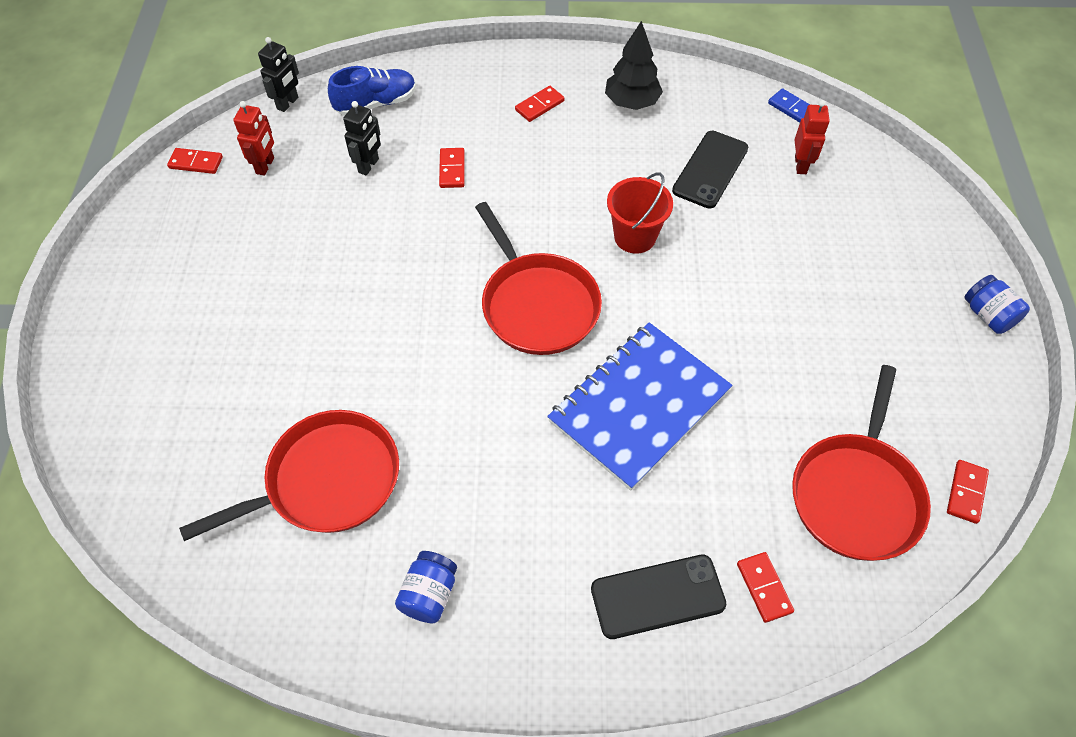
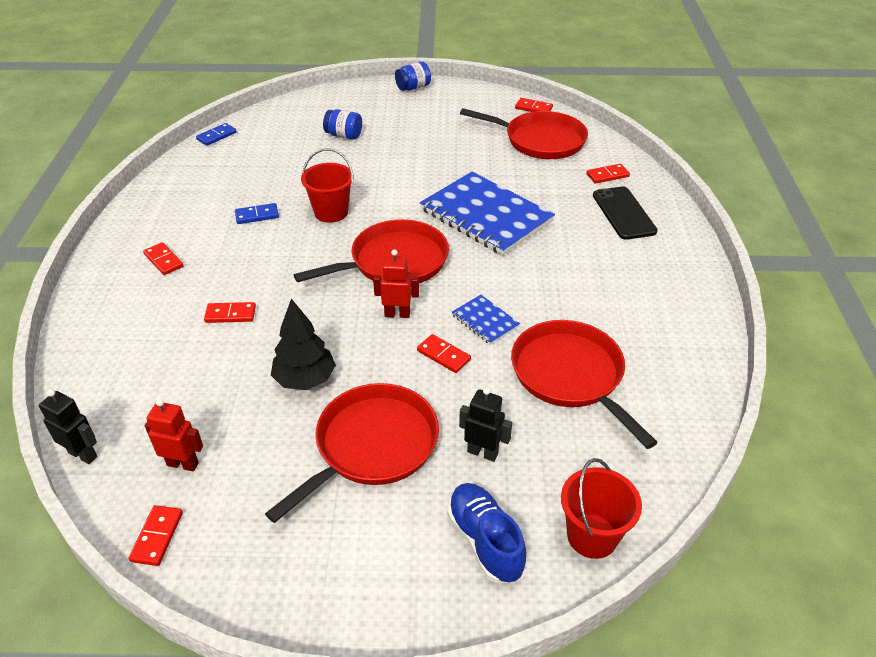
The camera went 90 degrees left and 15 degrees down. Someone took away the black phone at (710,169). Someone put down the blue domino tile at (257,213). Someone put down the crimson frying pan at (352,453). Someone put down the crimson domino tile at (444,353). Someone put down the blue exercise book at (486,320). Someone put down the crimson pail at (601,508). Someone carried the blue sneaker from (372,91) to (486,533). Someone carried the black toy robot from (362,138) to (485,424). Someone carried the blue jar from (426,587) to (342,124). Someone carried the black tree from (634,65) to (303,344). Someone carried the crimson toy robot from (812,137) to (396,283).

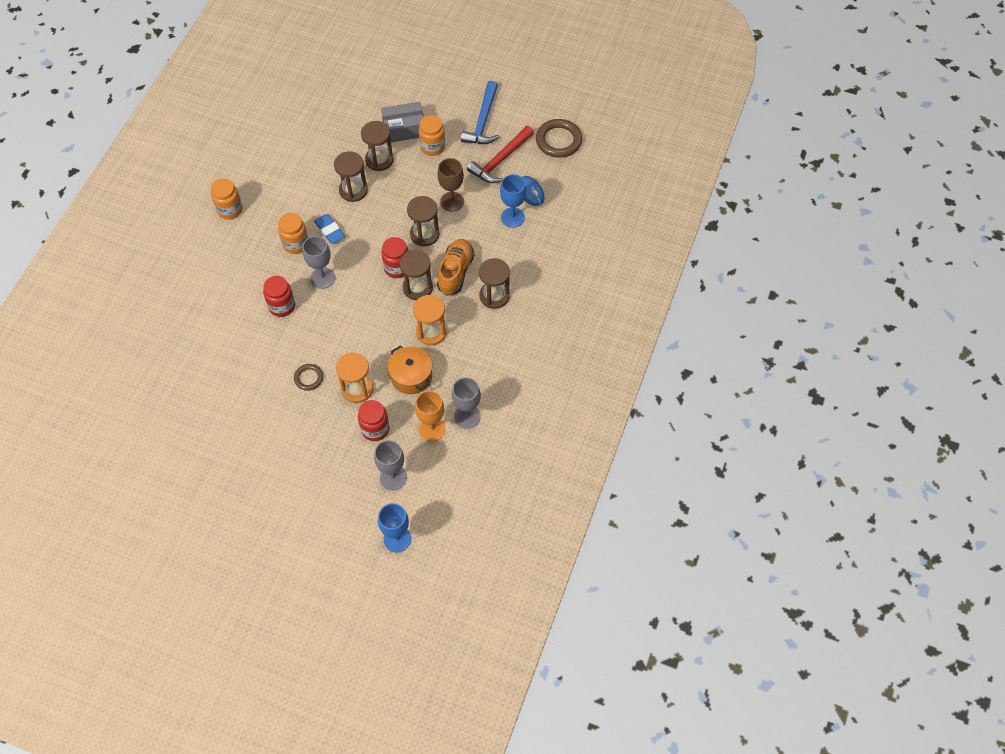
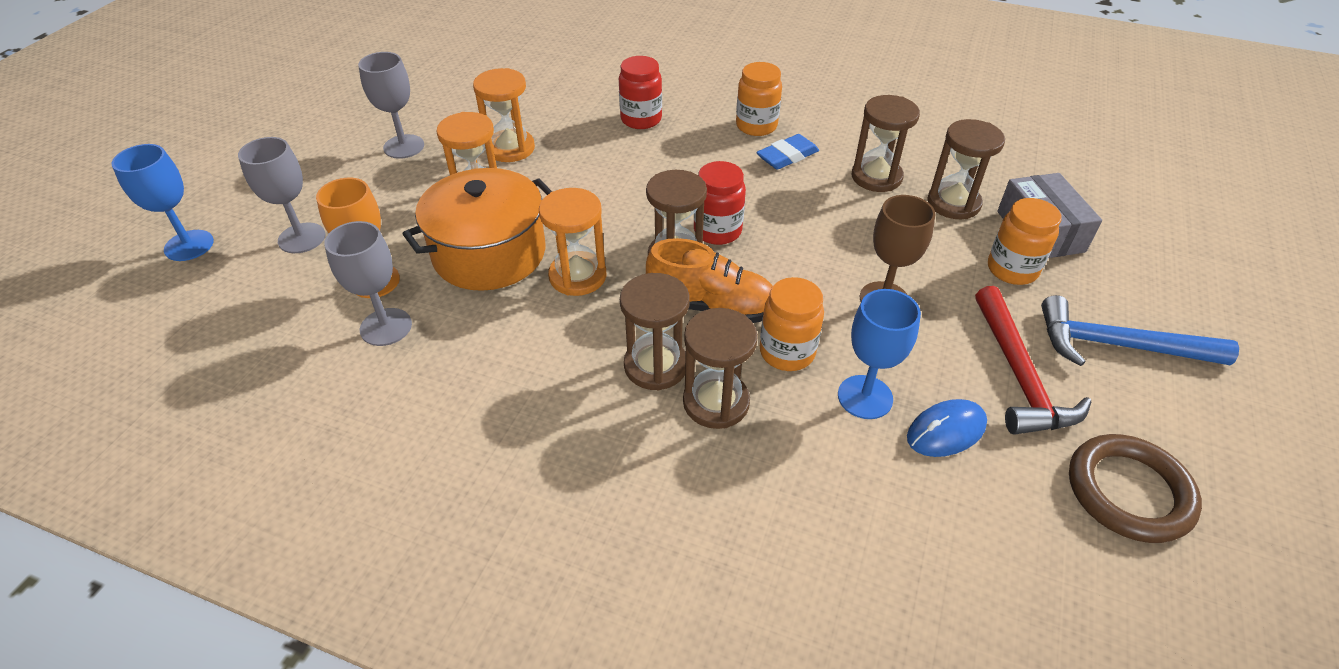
The camera went 90 degrees right and 15 degrees down. Someone took away the crimson jar at (373,420). Someone carried the orange jar from (226,198) to (792,324). Someone carried the grey goblet from (319,262) to (391,105). Someone carried the dark brown hourglass from (423,221) to (720,368). Someone swapped the dark brown hoop at (308,377) for the orange hourglass at (504,115). Someone rotated the crimson claw hammer at (500,154) by 135 degrees counterclockwise. Someone scaled the orange cooking pot at (410,369) by 1.51.

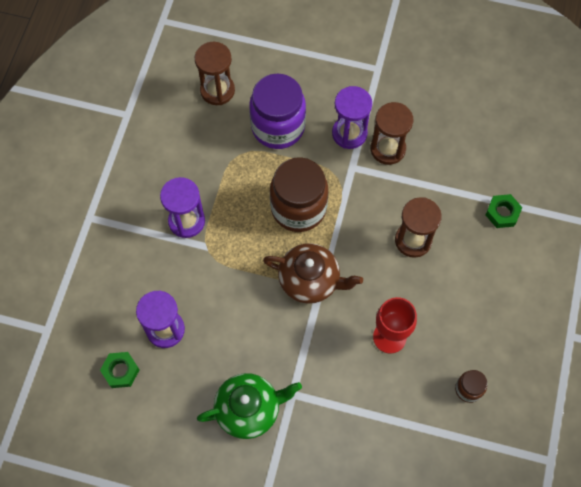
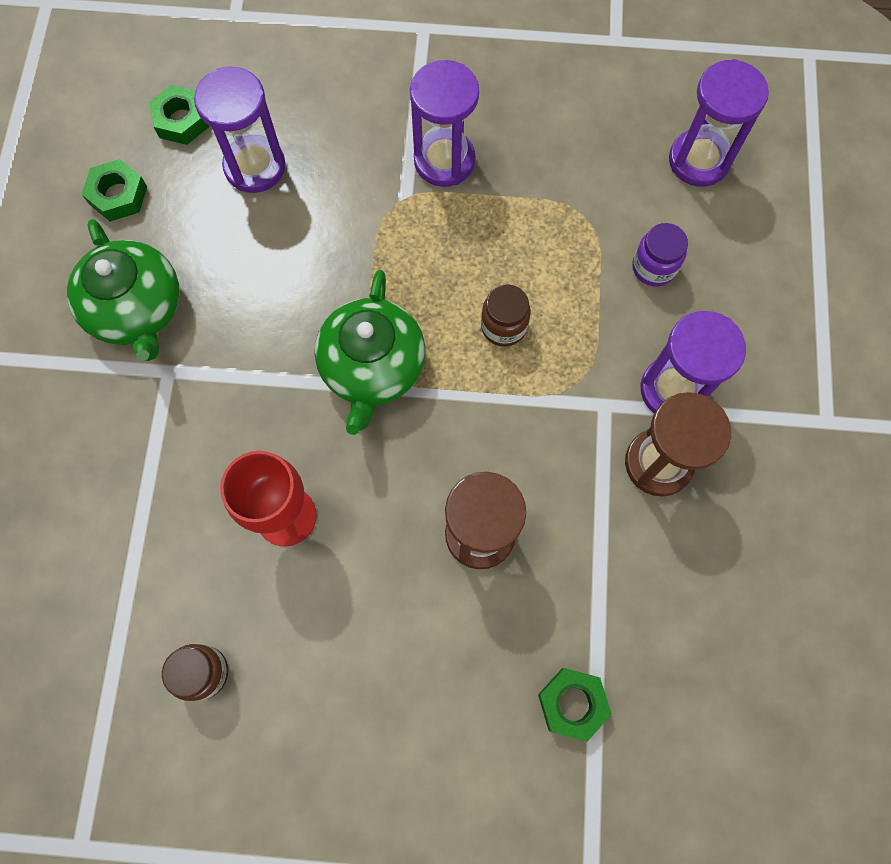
The camera went 80 degrees right and 5 degrees up. Someone put down the leaf-green nut at (114,190). Someone repainted the dark brown hourglass at (215,73), which became the royal purple hourglass at (719,123). Someone repainted the dark brown tea pot at (313,273), which became the leaf-green tea pot at (370,352). Someone scaled the royal purple jar at (277,111) by 0.46. Someone scaled the dark brown jar at (299,194) by 0.46.

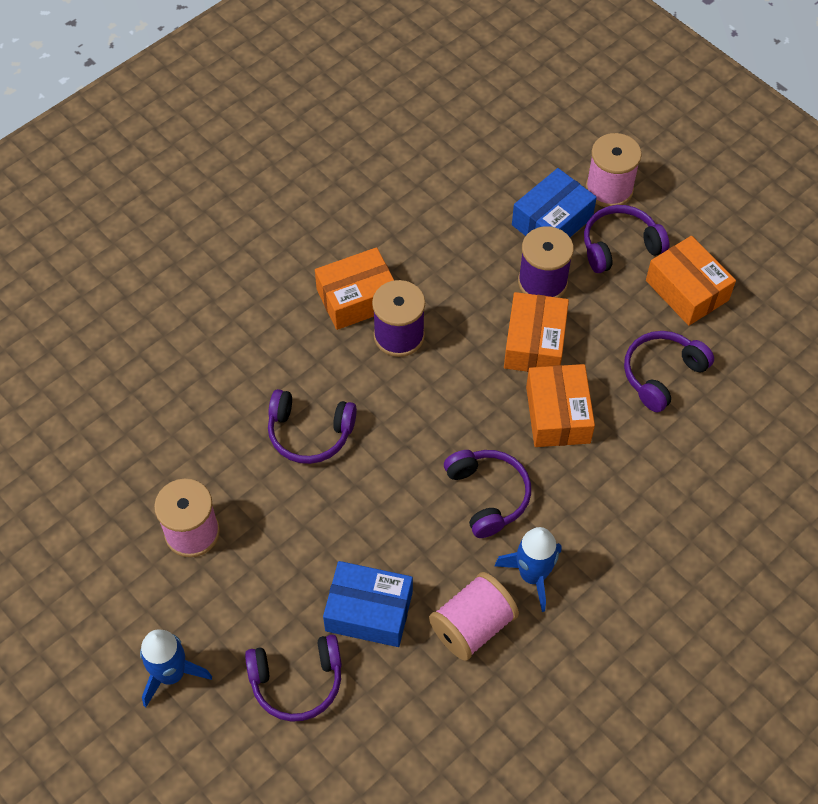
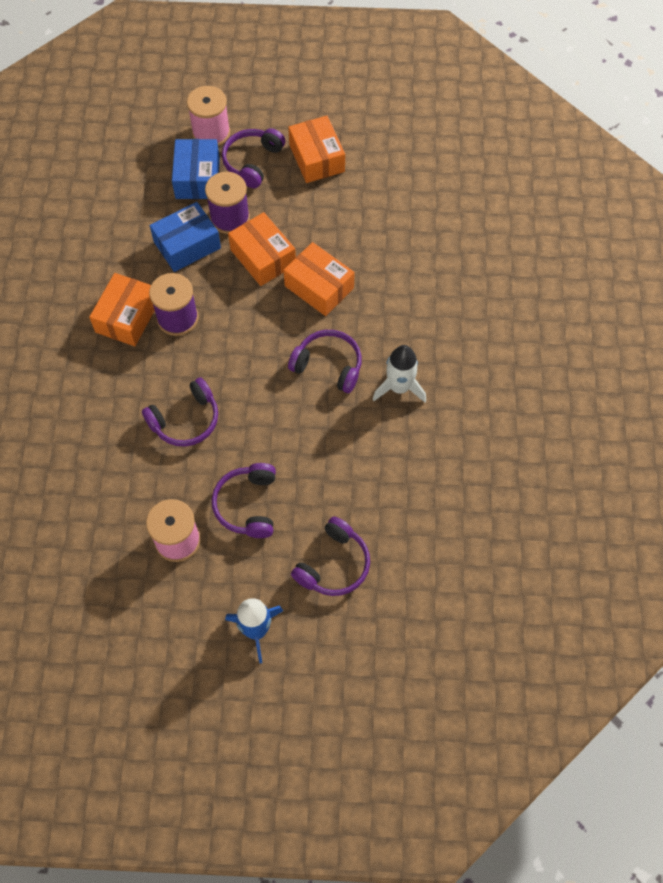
The camera went 45 degrees left and 5 degrees up. Someone took away the rosy spool at (474,616). Someone carried the blue parcel from (368,604) to (185,237). Someone carried the royal purple headphones from (669,371) to (244,500). Someone repainted the blue rocket at (528,569), which became the white rocket at (399,374). Someone rotated the orange parcel at (691,281) by 60 degrees clockwise.

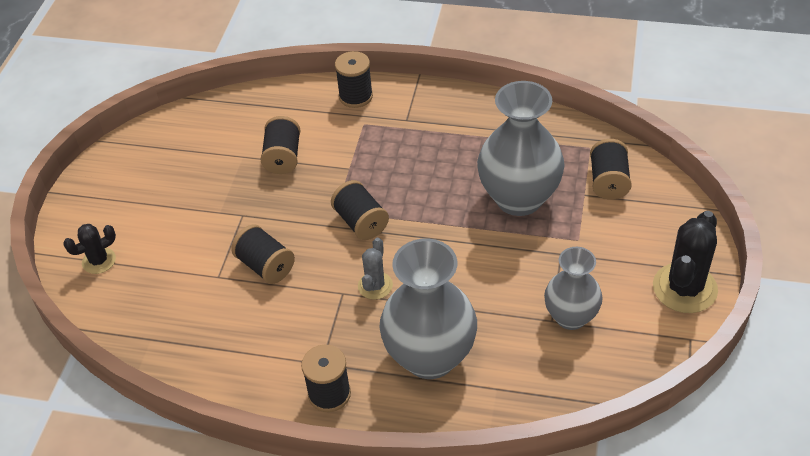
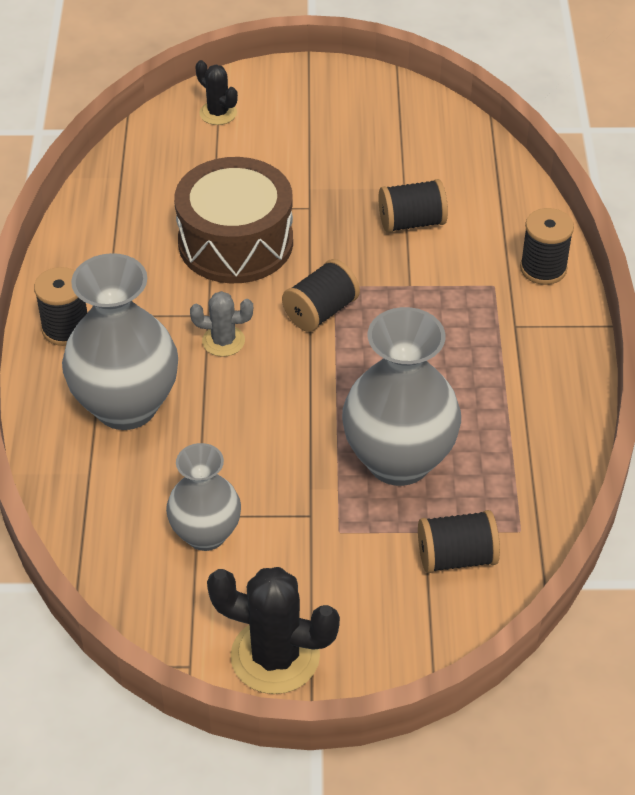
The camera went 75 degrees right and 0 degrees up. Someone swapped the black spool at (263,254) for the dark brown toy drum at (233,220).

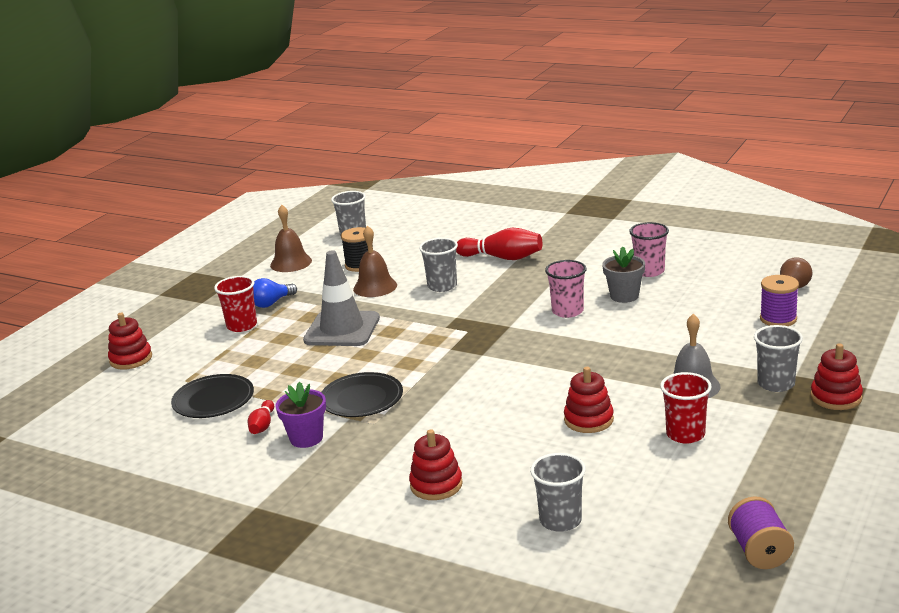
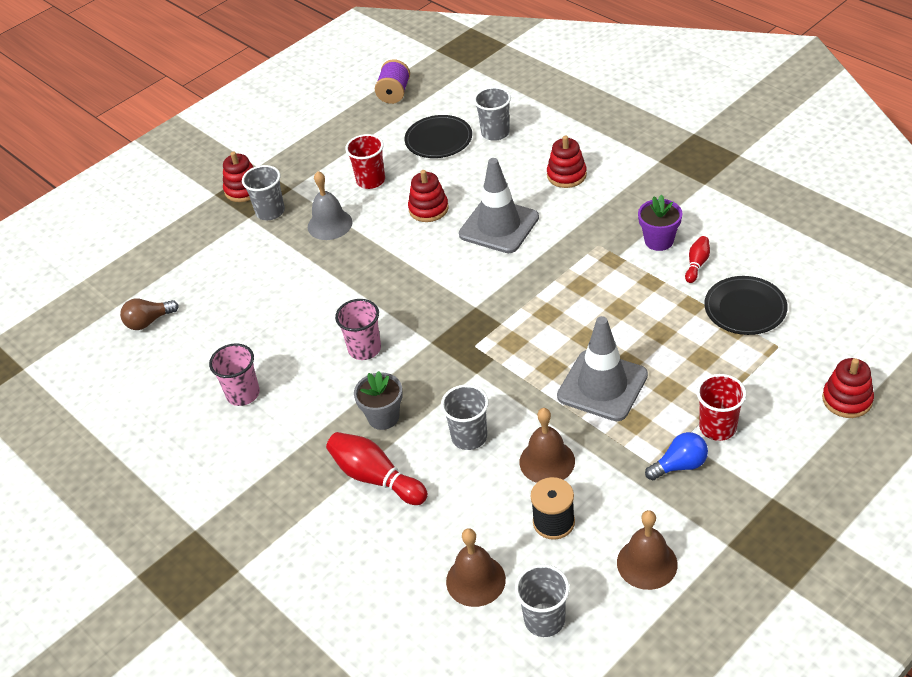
The camera went 160 degrees left and 20 degrees up. Someone took away the royal purple spool at (779,300). Someone put down the dark brown bell at (476,567). Someone put down the grey safety cone at (499,205). Someone carried the black dinner plate from (362,394) to (438,136). Someone carried the grey flower pot from (623,275) to (378,400).

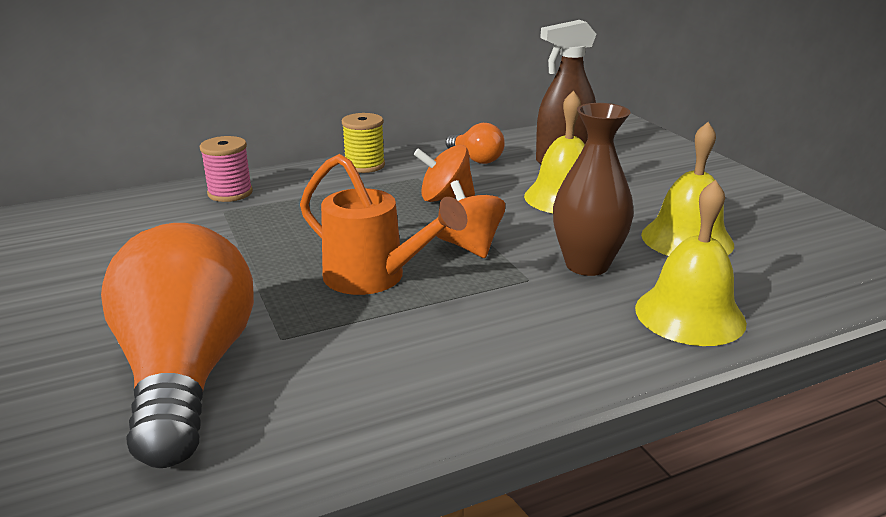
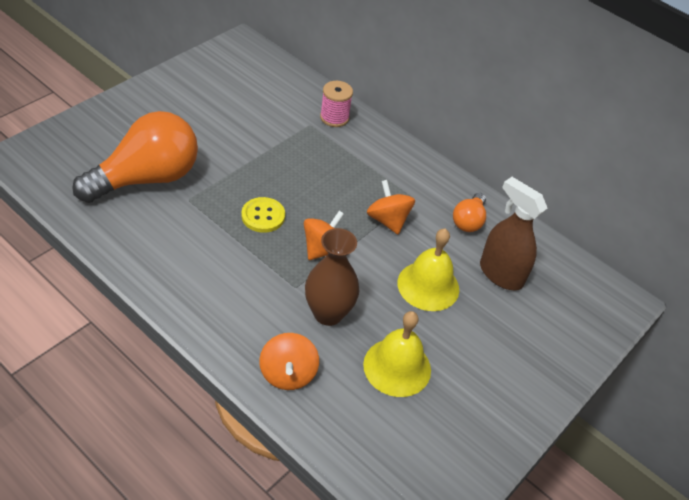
The camera went 60 degrees right and 20 degrees up. Someone took away the golden spool at (363,143). Someone swapped the orange watering pot at (383,224) for the golden sewing button at (263,215). Someone swapped the golden bell at (691,263) for the orange toy top at (289,361).

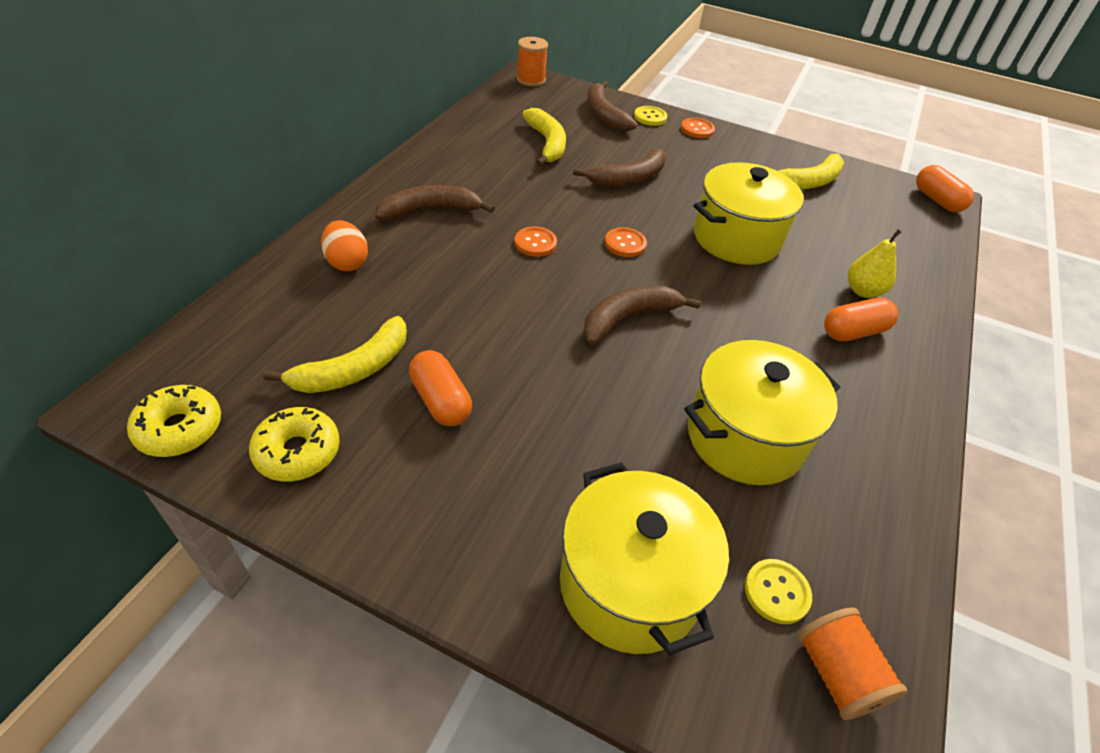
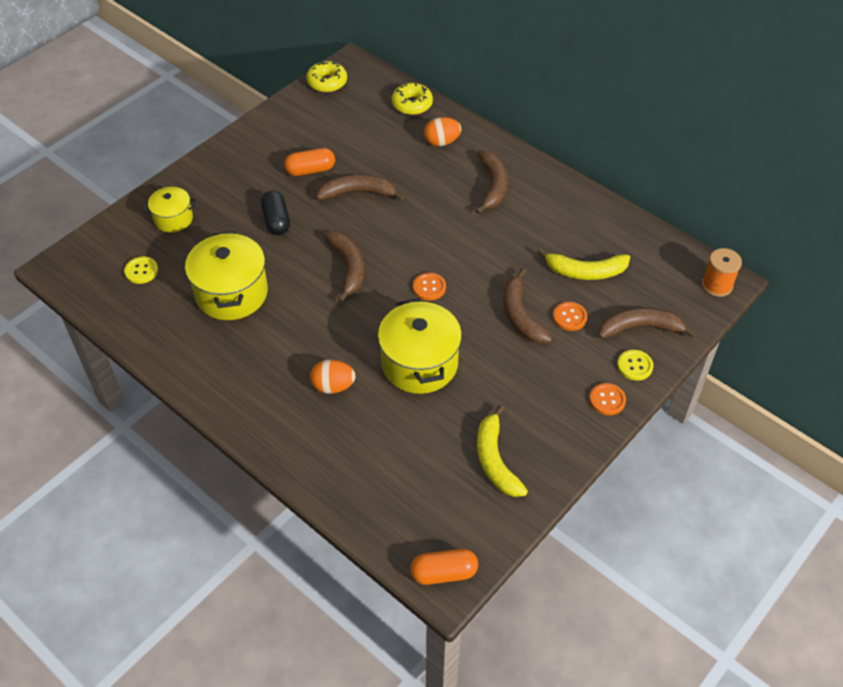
The camera went 110 degrees right and 5 degrees up. Someone took away the golden banana at (335,354). Someone took away the orange spool at (852,664). Someone took away the orange pill shape at (861,319). Someone took away the golden pear fruit at (875,263). Someone put down the black pill shape at (275,213). Someone put down the orange toy egg at (333,377). Someone put down the dark brown banana at (360,188). Someone carried the golden donut from (294,444) to (412,99). Someone carried the orange sewing button from (536,242) to (570,316). Someone scaled the golden cooking pot at (644,558) by 0.57.

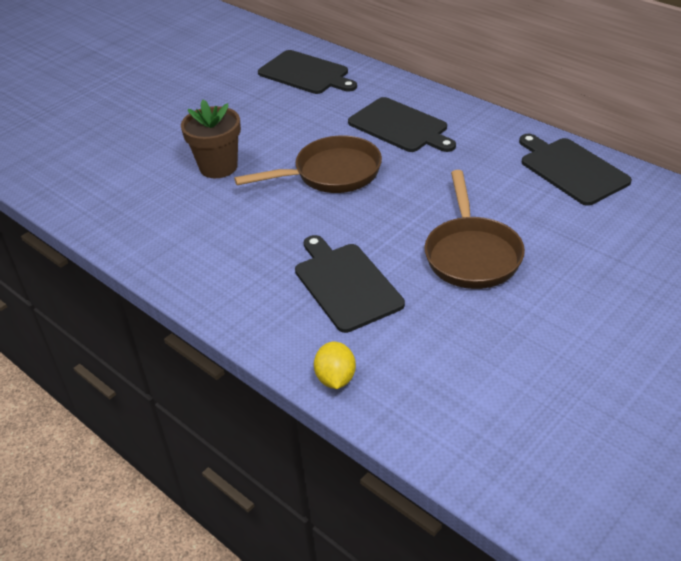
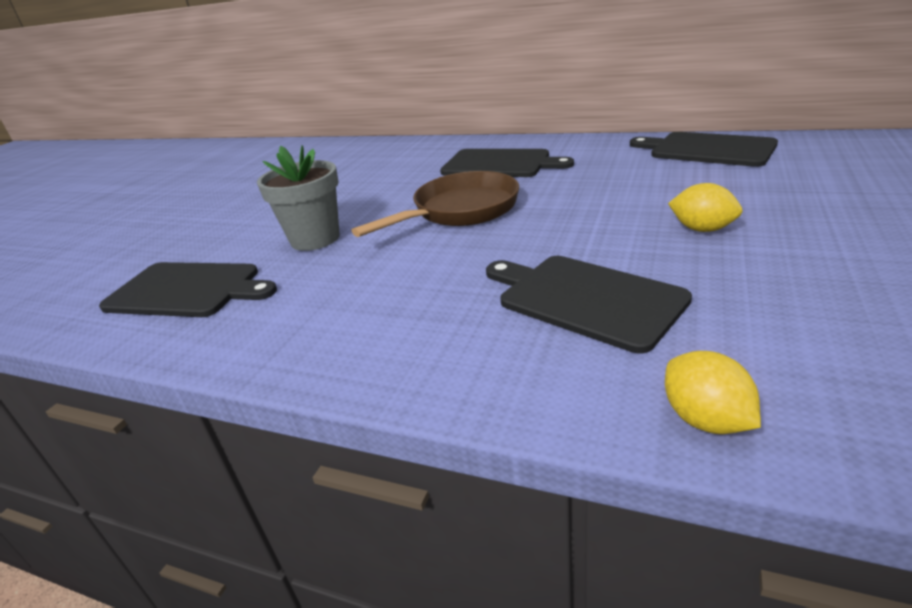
The camera went 20 degrees left and 10 degrees down. Someone carried the black cutting board from (307,72) to (188,289). Someone swapped the dark brown frying pan at (475,229) for the golden citrus fruit at (705,207). Someone repainted the dark brown flower pot at (211,139), which became the grey flower pot at (298,198).

